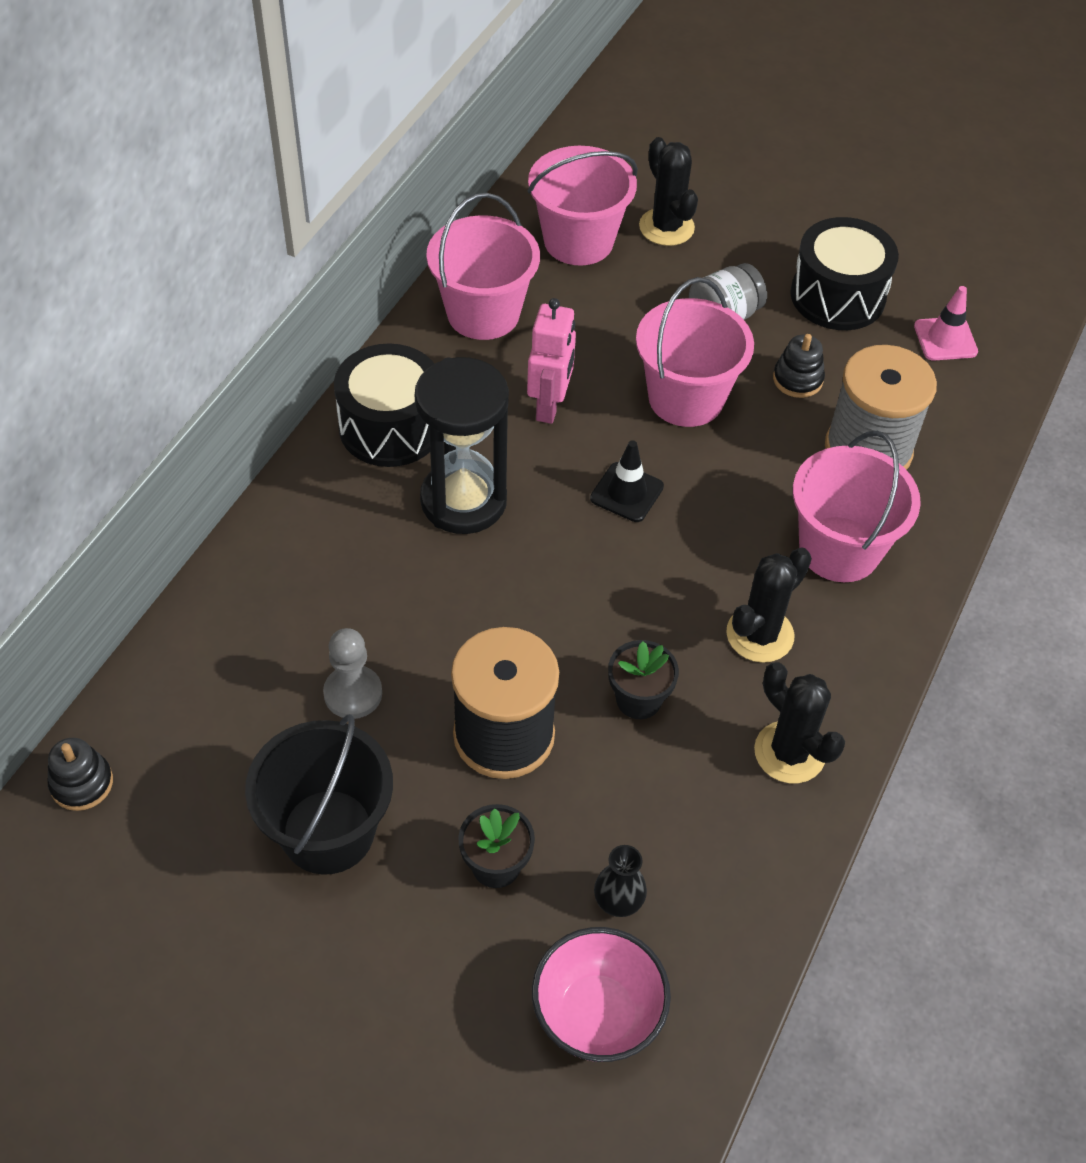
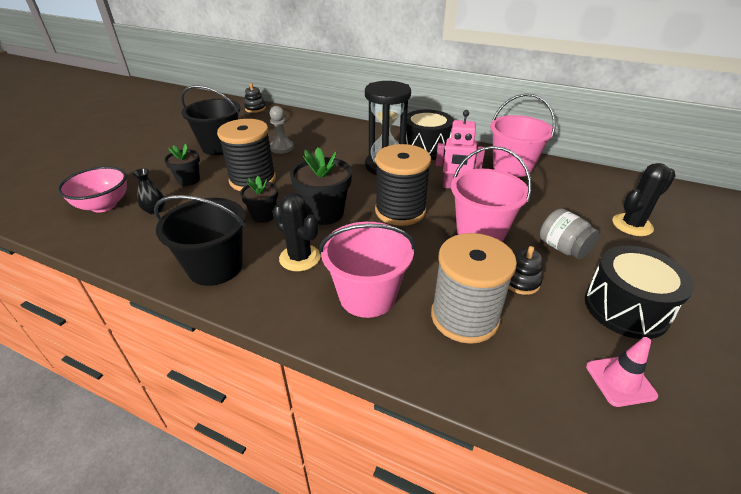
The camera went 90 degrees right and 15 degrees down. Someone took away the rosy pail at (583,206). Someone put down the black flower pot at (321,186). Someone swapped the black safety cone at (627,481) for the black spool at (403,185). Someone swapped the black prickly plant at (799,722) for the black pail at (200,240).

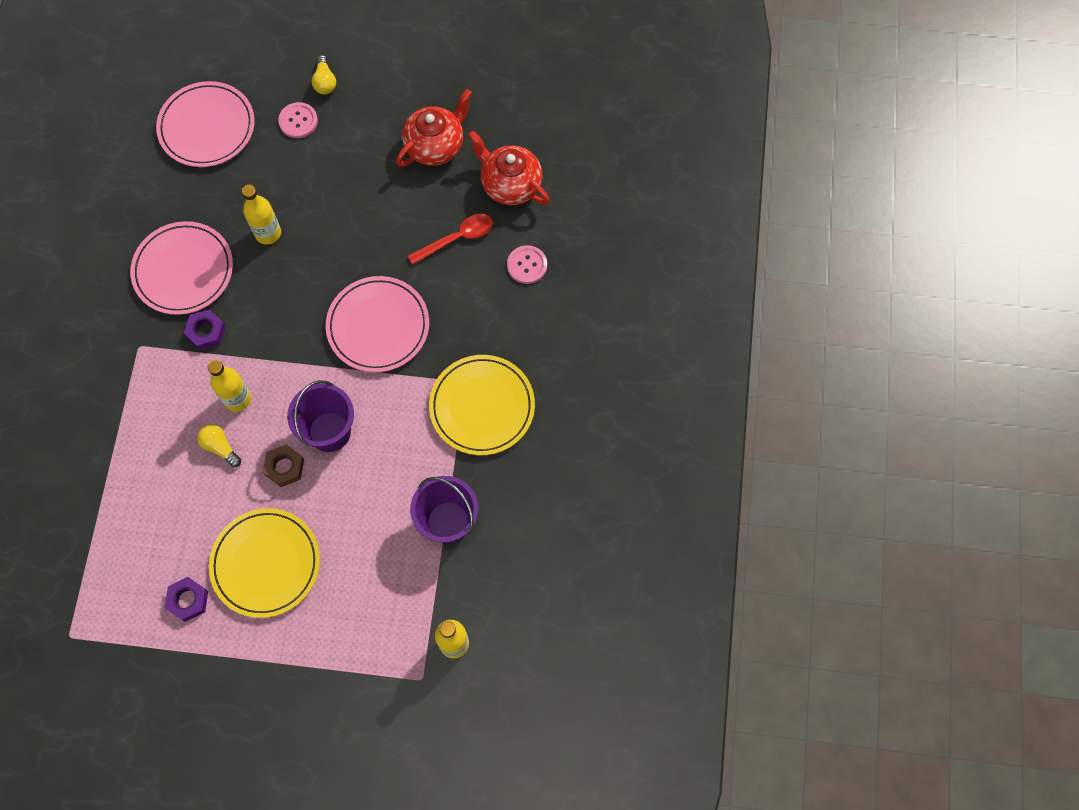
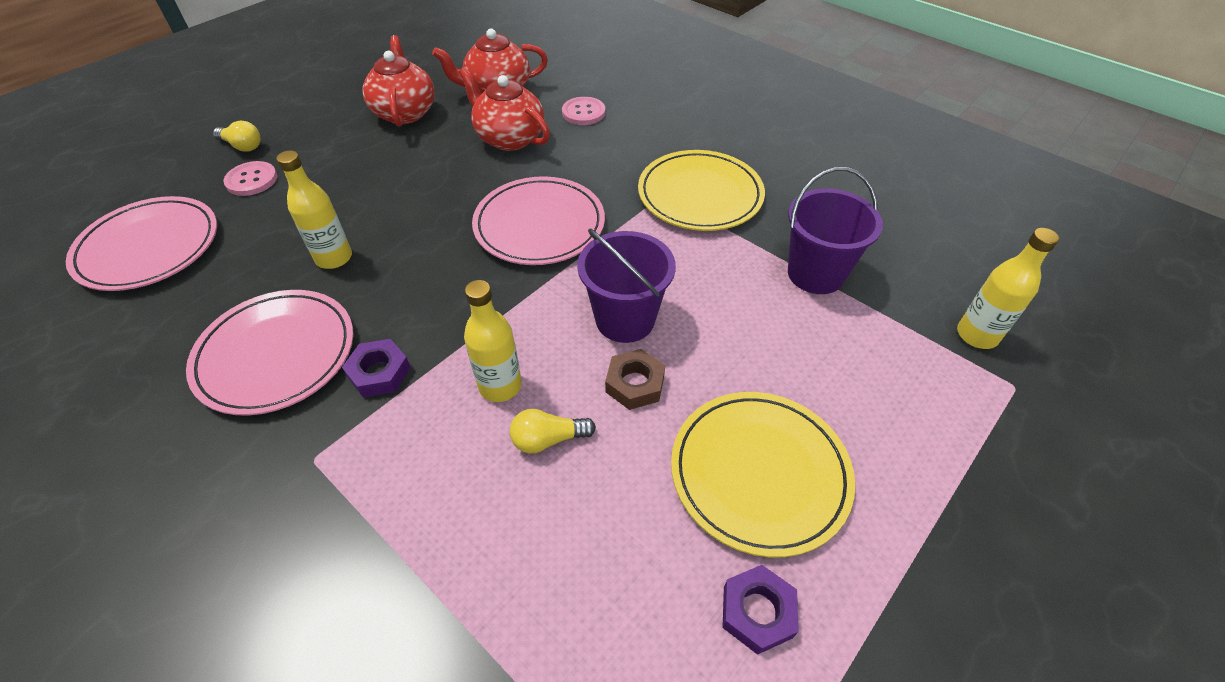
The camera went 55 degrees left and 20 degrees down. Someone swapped the crimson teaspoon at (450,239) for the crimson tea pot at (504,109).

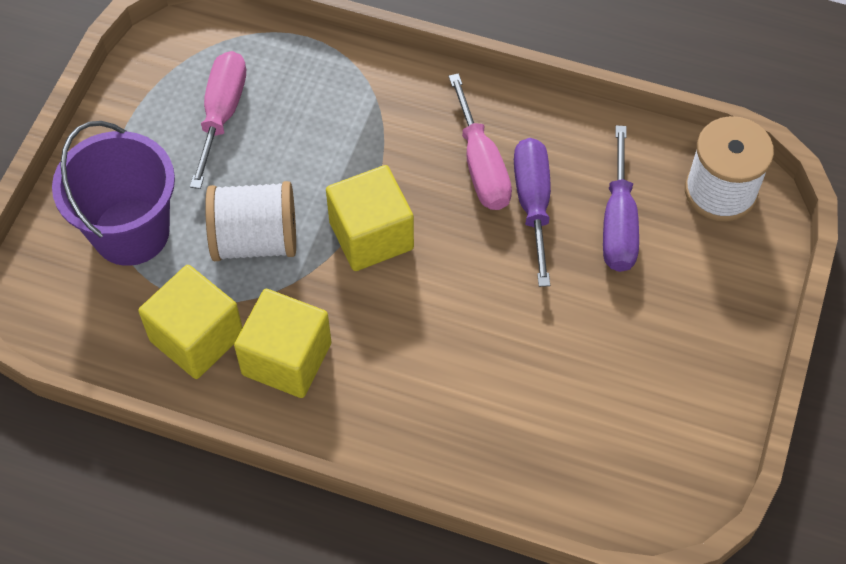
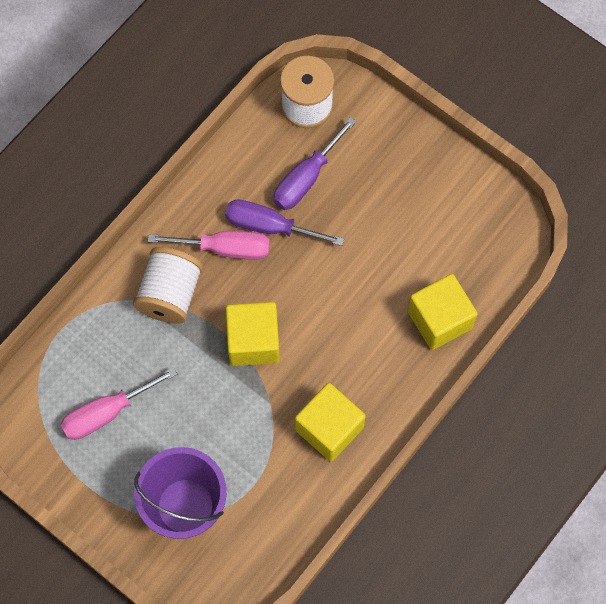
The camera went 70 degrees left and 10 degrees up. Someone carried the golden block from (190,322) to (443,312). Someone carried the white spool from (250,221) to (168,285). Someone rotated the rosy flat screwdriver at (218,120) by 60 degrees counterclockwise. Someone rotated the royal purple flat screwdriver at (621,198) by 105 degrees clockwise.

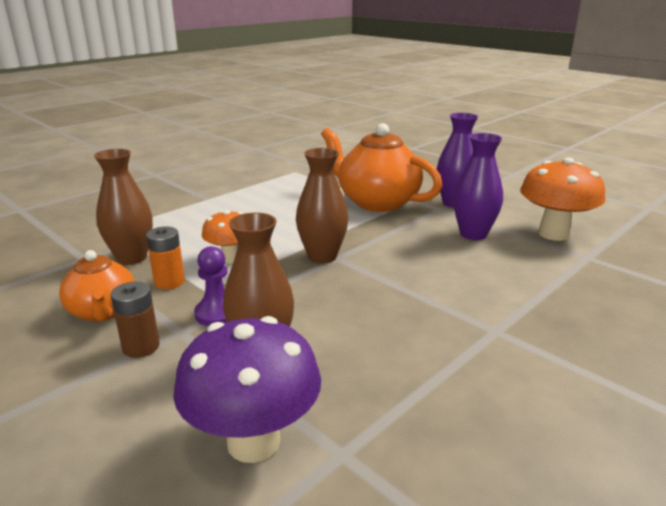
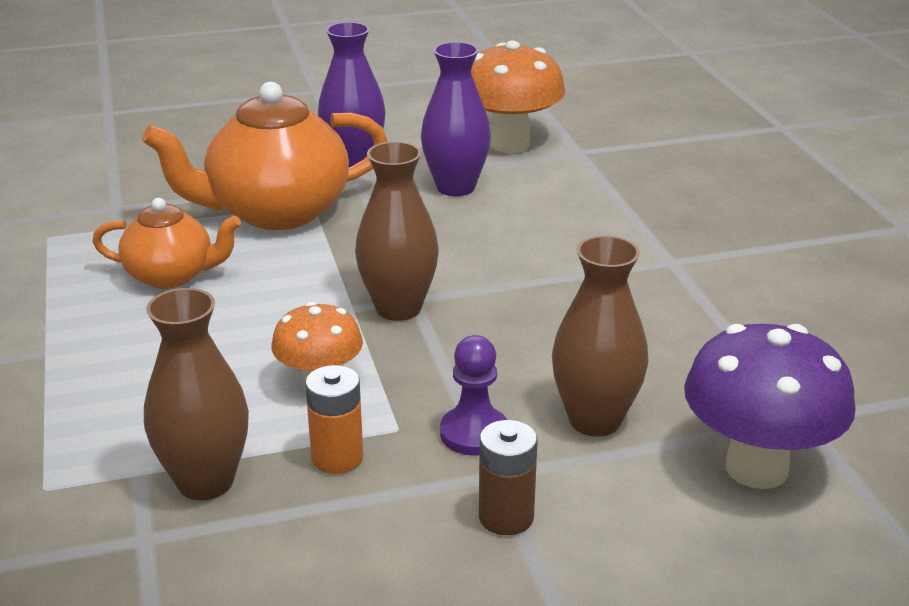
The camera went 60 degrees left and 5 degrees up. Someone carried the orange tea pot from (97,286) to (166,243).

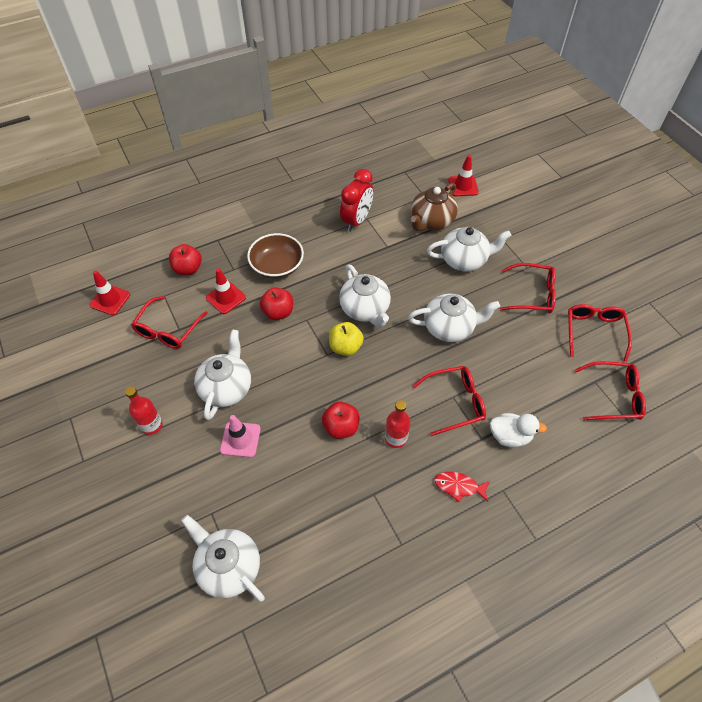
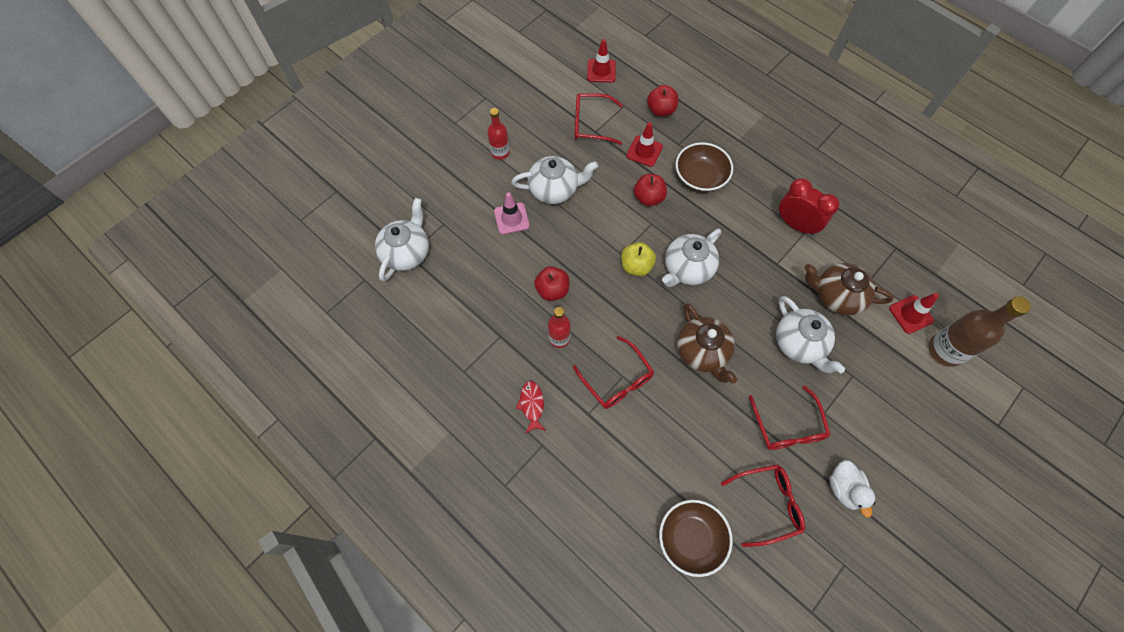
The camera went 70 degrees right and 10 degrees up. Someone put down the dark brown drink bottle at (980,331). Someone carried the white toy duck from (518,430) to (852,489). Someone swapped the crimson glasses at (610,390) for the dark brown bowl at (696,538). Someone repainted the white tea pot at (454,318), which became the dark brown tea pot at (707,343). Someone rotated the crimson alarm clock at (356,200) by 150 degrees counterclockwise.

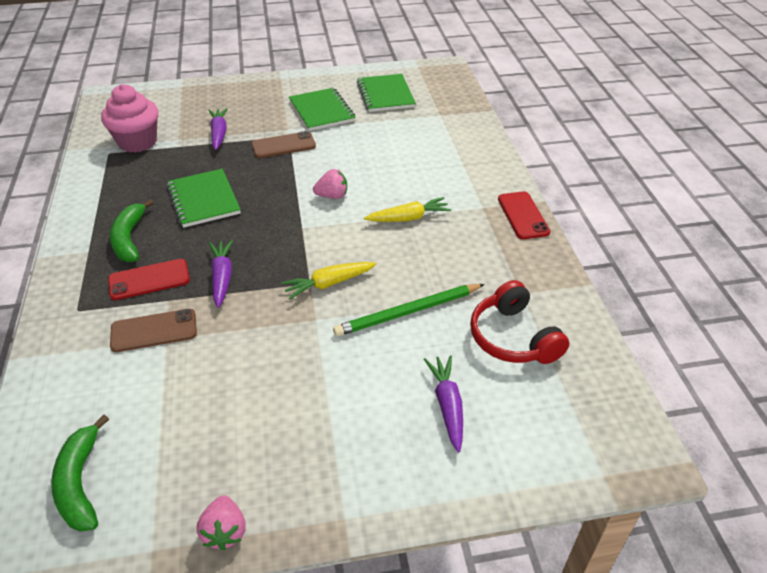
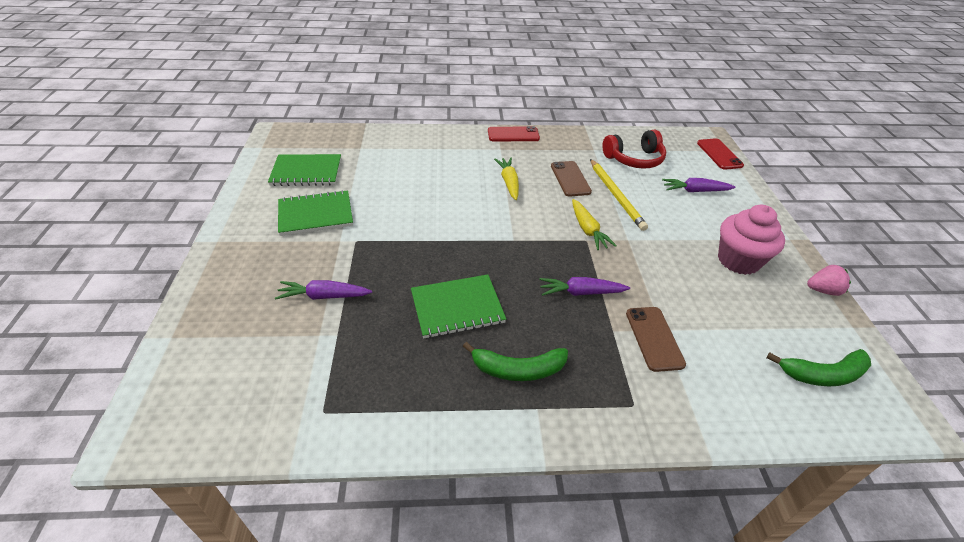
The camera went 85 degrees left and 0 degrees up. Someone took away the rosy strawberry at (330,184). Someone carried the rosy cupcake from (129,118) to (751,240). Someone carried the crimson phone from (149,279) to (720,154). Someone carried the dark brown phone from (283,144) to (571,179). Someone repainted the leaf-green pencil at (409,310), which became the golden pencil at (619,195).

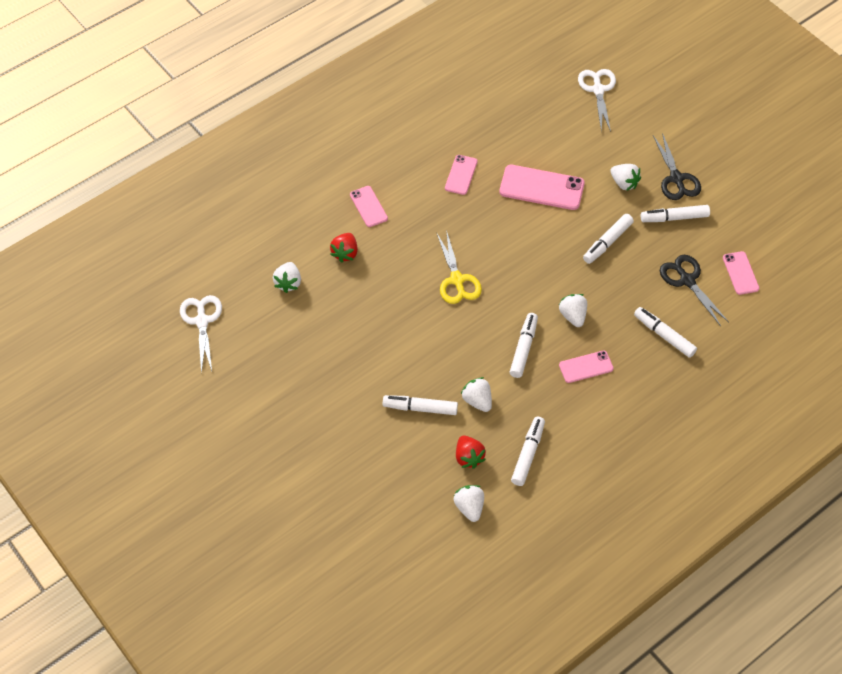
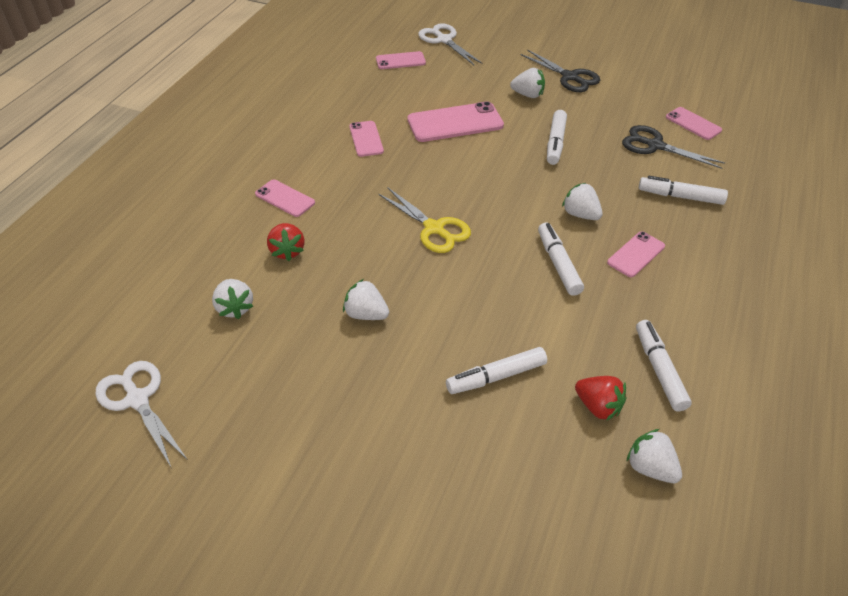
The camera went 30 degrees left and 10 degrees down. Someone took away the white marker at (675,213). Someone put down the rosy phone at (401,60). Someone carried the white strawberry from (476,394) to (366,299).

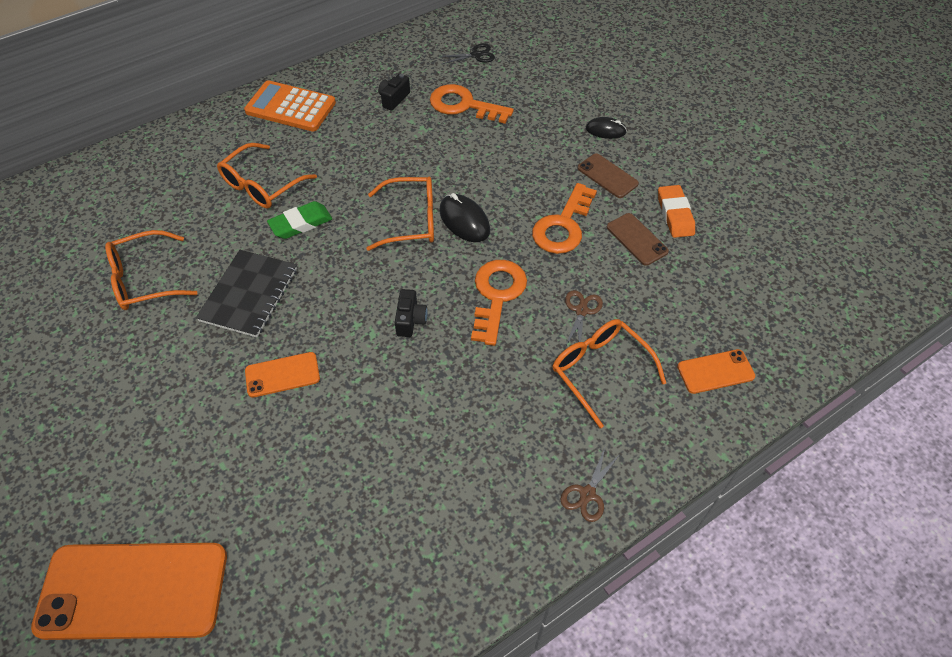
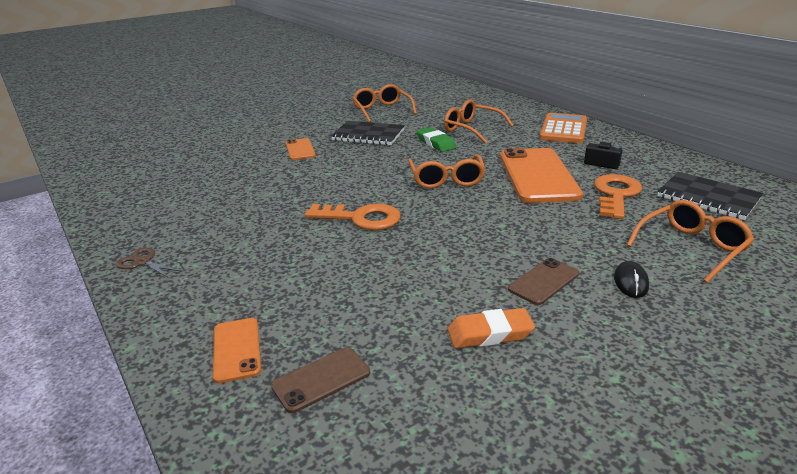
The camera went 90 degrees right and 25 degrees down. Someone took away the black compact camera at (411,313). Someone took away the black PC mouse at (464,217). Someone took away the orange latchkey at (564,218). Someone took away the dark brown scissors at (584,318). Someone carried the orange phone from (129,591) to (541,175). Someone carried the orange glasses from (609,373) to (690,241). Someone carried the dark brown phone from (638,239) to (320,380). Someone swapped the black scissors at (467,53) for the black exercise book at (710,196).

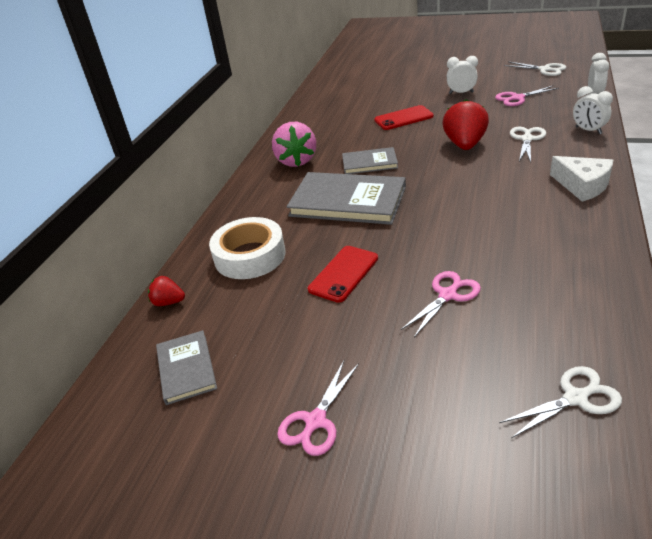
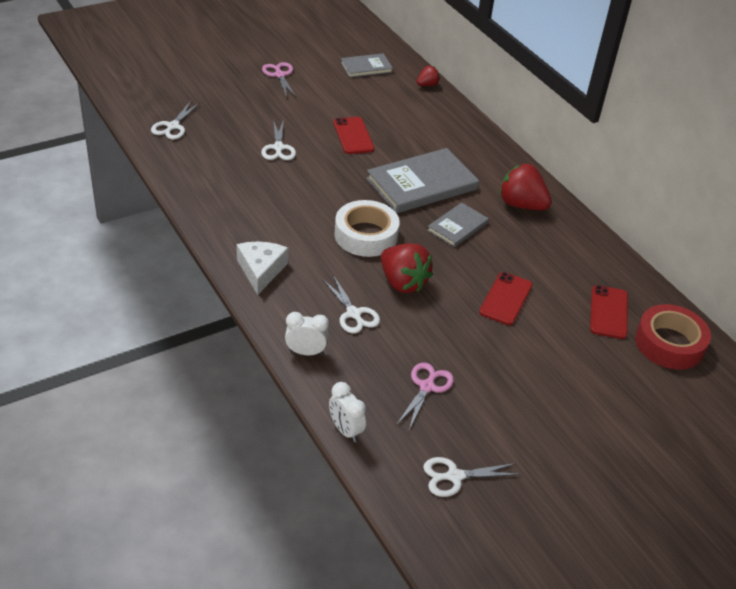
The camera went 125 degrees right and 5 degrees up. Someone took away the white alarm clock at (462,75). Someone put down the crimson phone at (609,312). Someone put down the crimson tape at (673,337). Someone carried the white tape from (247,248) to (367,228). Someone repainted the rosy strawberry at (294,144), which became the crimson strawberry at (525,187). Someone repainted the rosy scissors at (441,304), which became the white scissors at (278,139). Someone rotated the grey book at (186,367) by 45 degrees counterclockwise. Someone rotated the white piece of cheese at (581,179) by 90 degrees clockwise.

